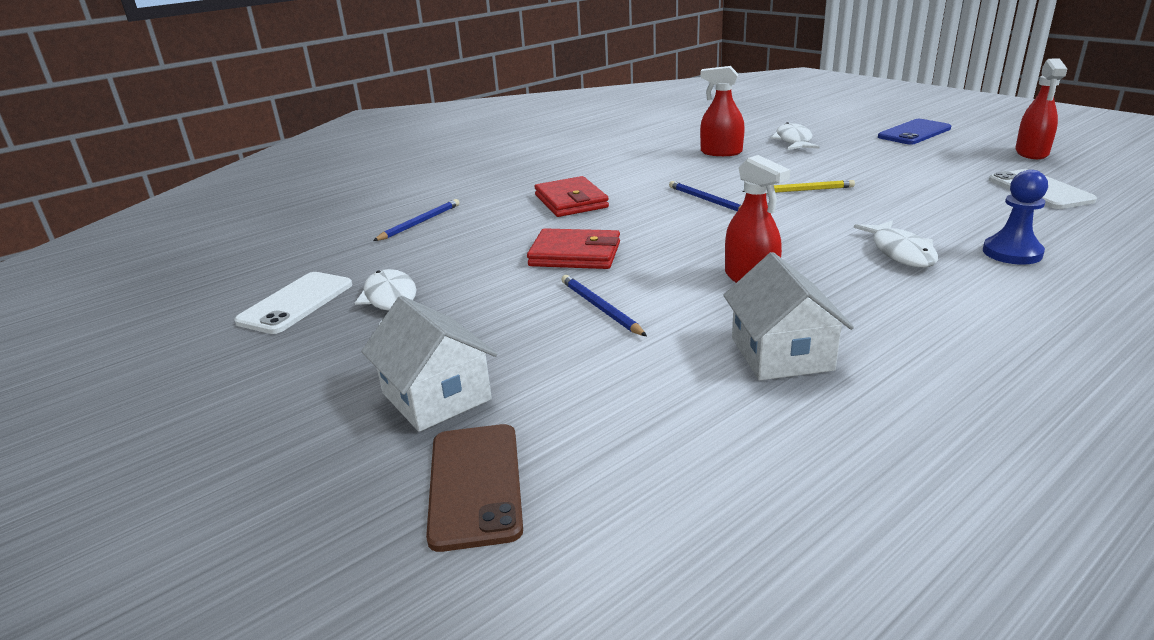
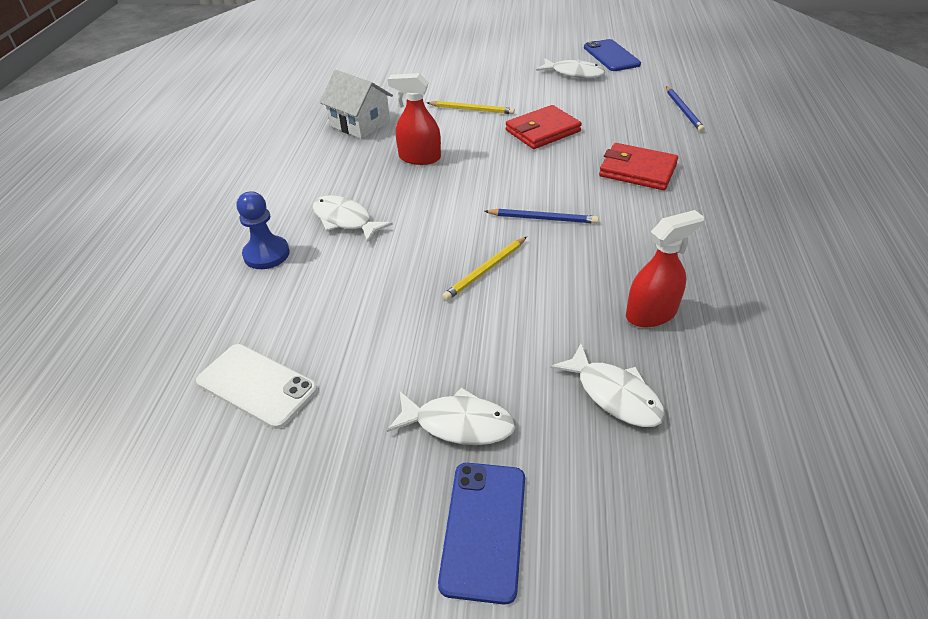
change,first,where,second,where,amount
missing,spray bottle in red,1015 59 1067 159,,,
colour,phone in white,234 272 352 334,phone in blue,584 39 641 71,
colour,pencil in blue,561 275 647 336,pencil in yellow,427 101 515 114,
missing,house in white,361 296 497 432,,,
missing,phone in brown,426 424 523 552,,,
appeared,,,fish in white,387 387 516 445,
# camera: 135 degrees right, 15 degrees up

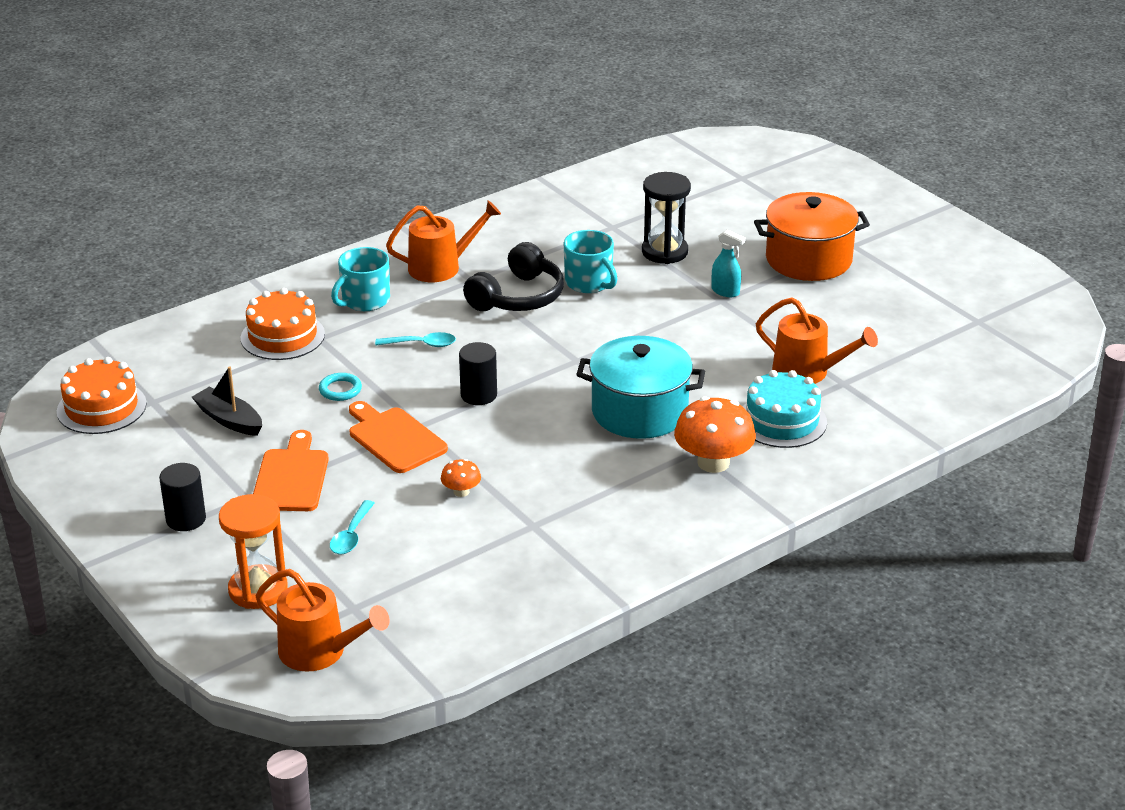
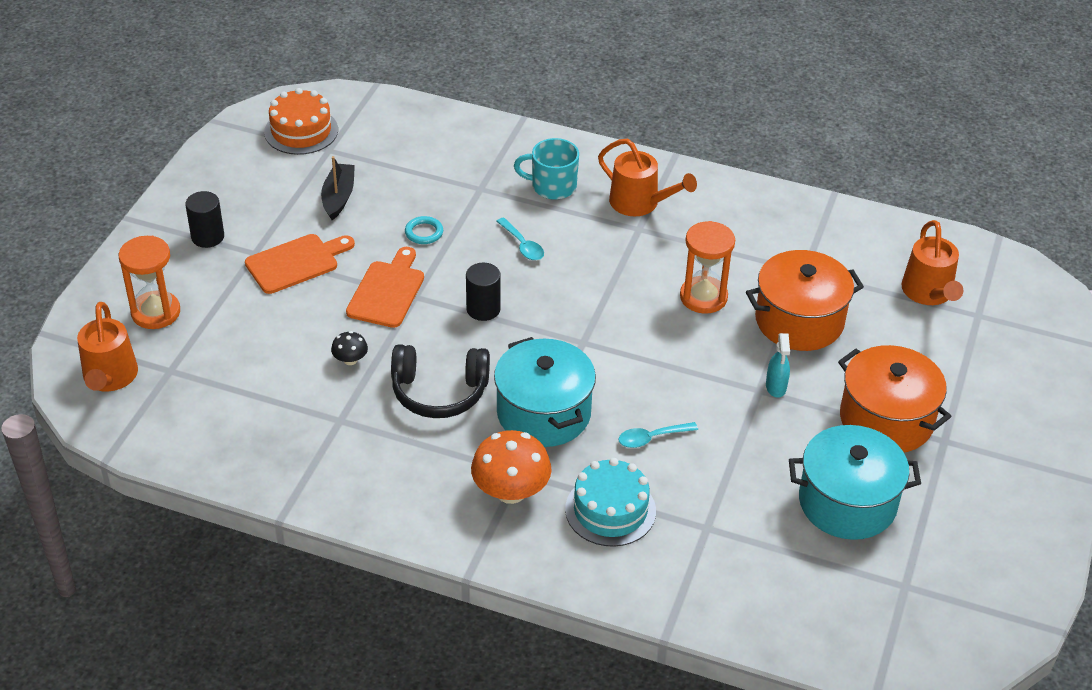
change,first,where,second,where,amount
exchanged,hourglass in black,642 172 691 264,pot in orange,746 250 864 351,
exchanged,mug in turquoise,564 230 617 293,hourglass in orange,680 221 735 313,
relocated,headphones in black,463 242 564 311,,391 344 490 418,
missing,cake in orange,241 288 325 360,,,
relocated,watering can in orange,756 297 878 384,,901 220 964 305,
colour,mushroom in orange,441 459 481 497,mushroom in black,331 331 368 365,
relocated,spoon in turquoise,330 500 375 554,,618 422 698 448,
appeared,,,pot in turquoise,789 425 921 540,
# camera: 55 degrees right, 10 degrees up

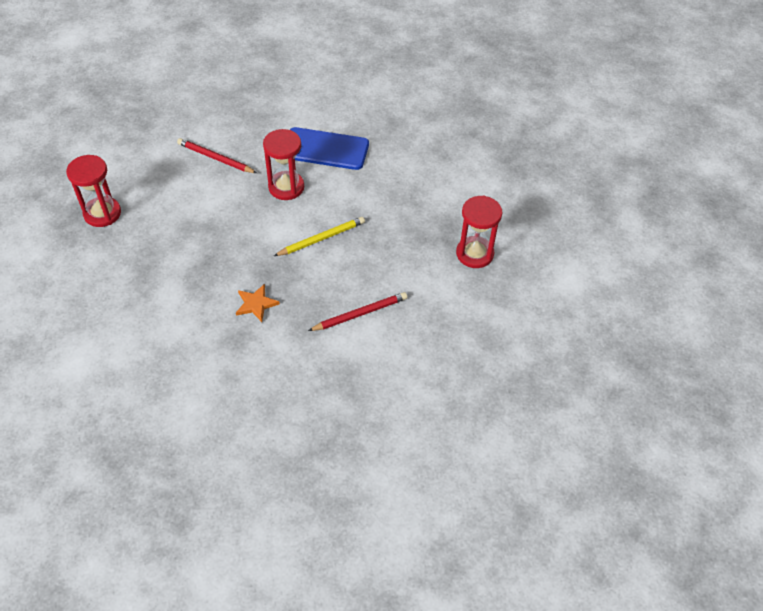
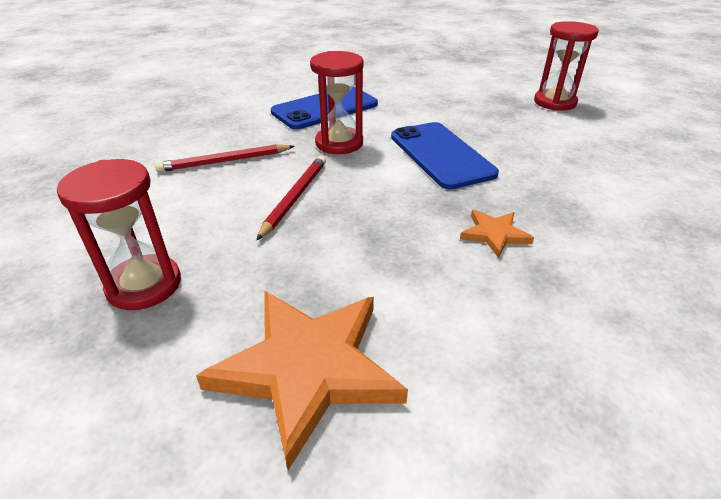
change,first,where,second,where,amount
exchanged,pencil in yellow,274 217 365 256,phone in blue,391 122 499 189,
relocated,pencil in red,308 292 407 331,,256 156 326 240,
appeared,,,star in orange,196 291 408 470,
# camera: 45 degrees left, 15 degrees down

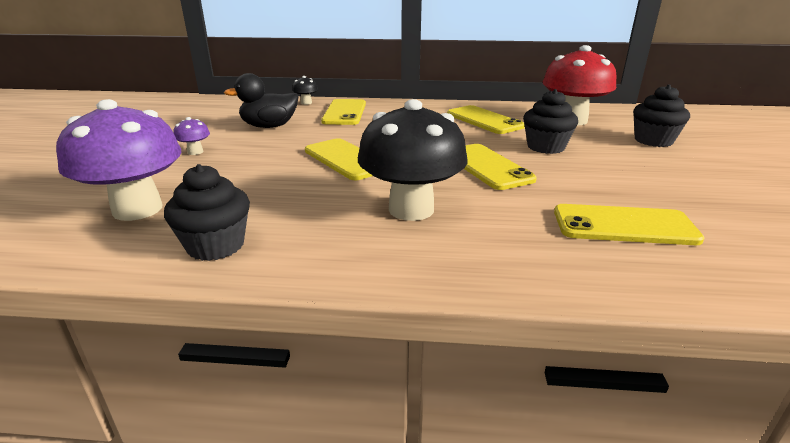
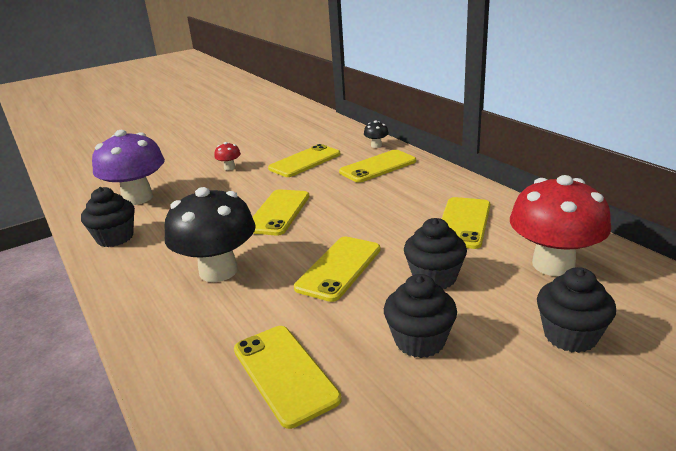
change,first,where,second,where,amount
exchanged,duck in black,224 73 299 128,phone in yellow,268 144 340 177,
colour,mushroom in purple,173 117 210 155,mushroom in red,214 142 241 170,
appeared,,,cupcake in black,384 274 457 358,
# camera: 55 degrees right, 0 degrees up

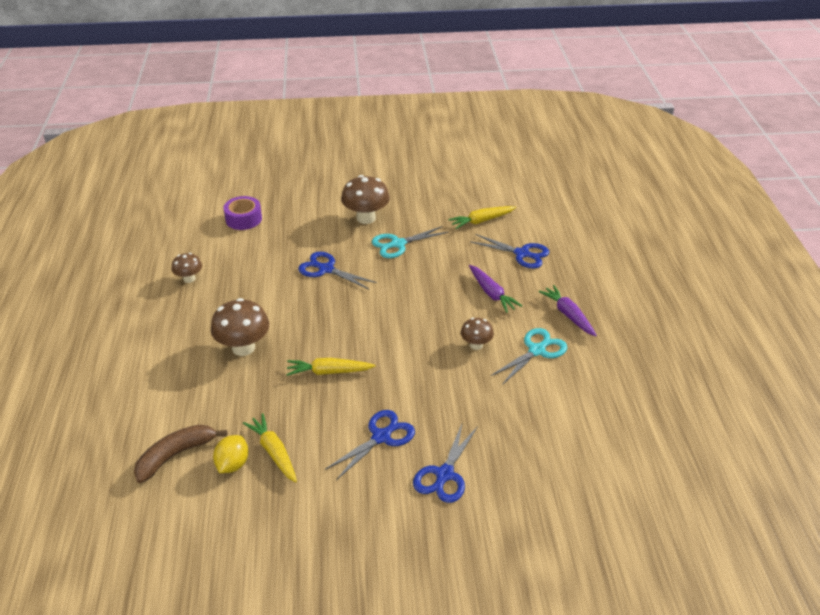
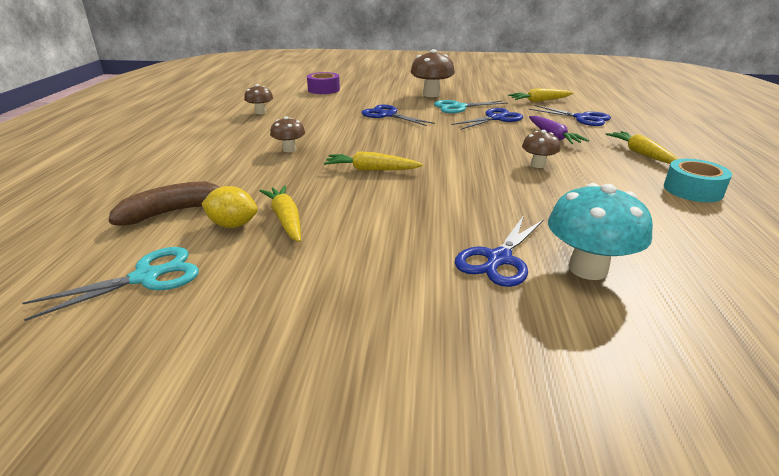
change,first,where,second,where,amount
colour,carrot in purple,539 285 597 336,carrot in yellow,606 131 678 164,
size,mushroom in brown,211 298 269 356,,270 116 305 152,x0.58
relocated,scissors in turquoise,491 328 567 385,,22 247 199 321,
relocated,scissors in blue,325 410 415 480,,451 108 523 130,
spun,lemon in yellow,213 435 248 473,,202 186 258 228,75 degrees clockwise
appeared,,,tape in turquoise,664 159 732 202,
appeared,,,mushroom in turquoise,548 183 653 280,
# camera: 10 degrees right, 10 degrees down

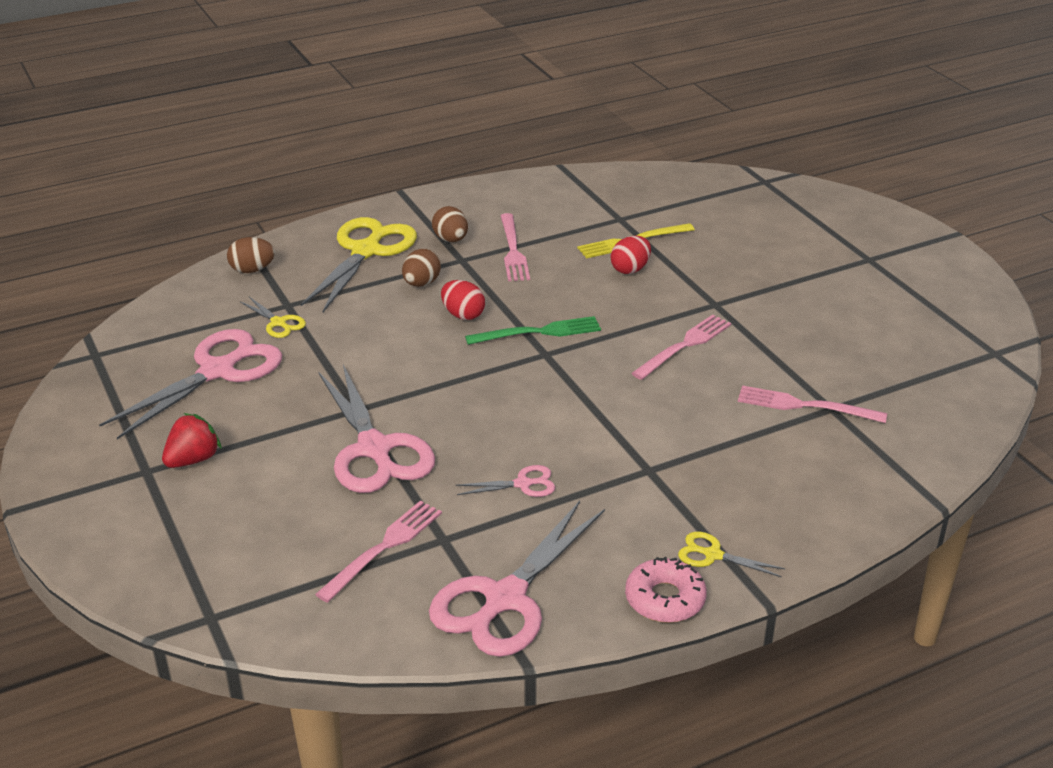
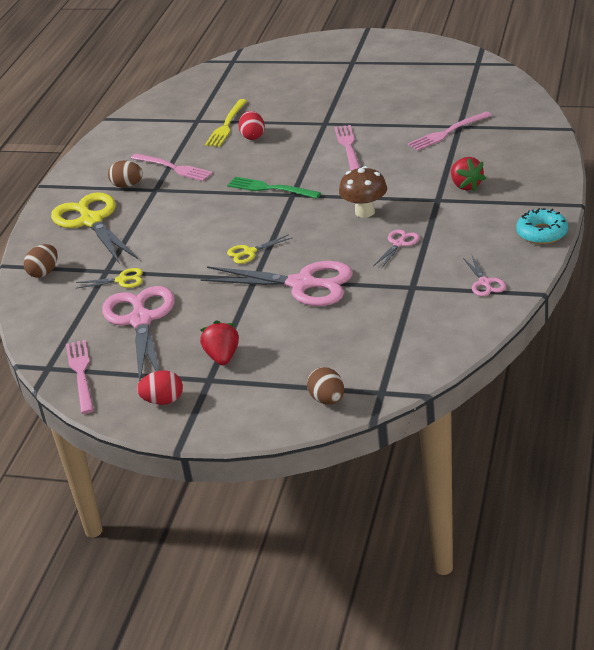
change,first,where,second,where,amount
relocated,egg in brown,402 248 441 287,,307 367 344 405,
relocated,egg in red,441 280 485 320,,137 370 183 405,
spun,fork in green,465 316 601 345,,227 177 321 199,90 degrees counterclockwise
relocated,fork in pink,315 500 442 603,,66 340 94 414,
size,scissors in pink,429 501 605 657,,463 256 506 296,x0.46
relocated,scissors in yellow,678 532 785 577,,227 234 292 264,
colour,donut in pink,625 557 707 623,donut in turquoise,516 208 568 244,
appeared,,,strawberry in red,451 157 486 191,
appeared,,,mushroom in brown,339 166 387 218,
# camera: 45 degrees left, 0 degrees up

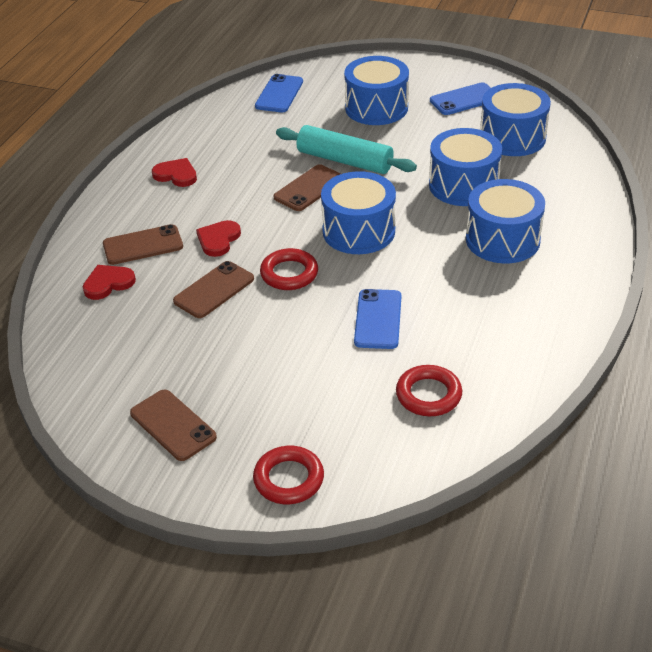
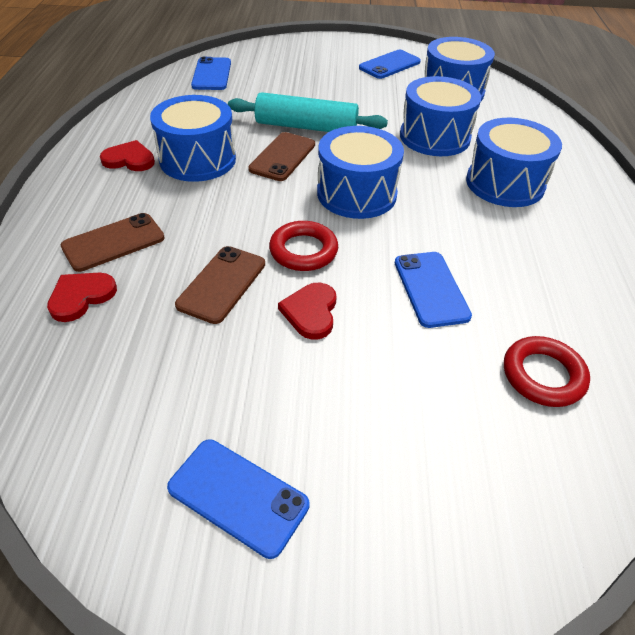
change,first,where,second,where,amount
relocated,drum in blue,344 56 409 125,,150 95 236 182,
relocated,heart in red,196 220 241 257,,278 283 337 340,
colour,phone in brown,130 389 217 461,phone in blue,167 439 309 559,
missing,ring in red,253 446 324 504,,,
# camera: 20 degrees left, 5 degrees up

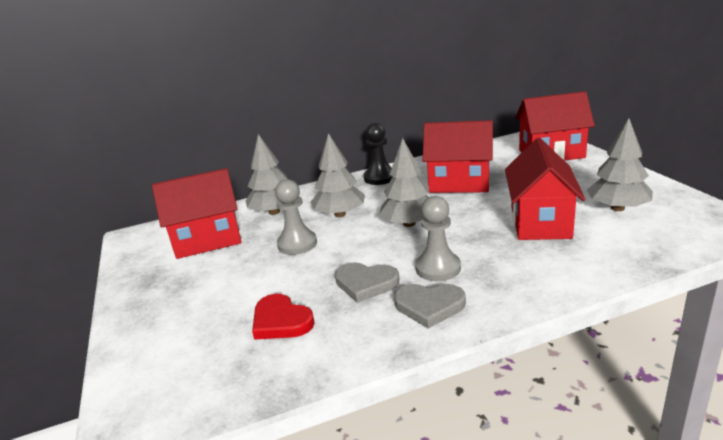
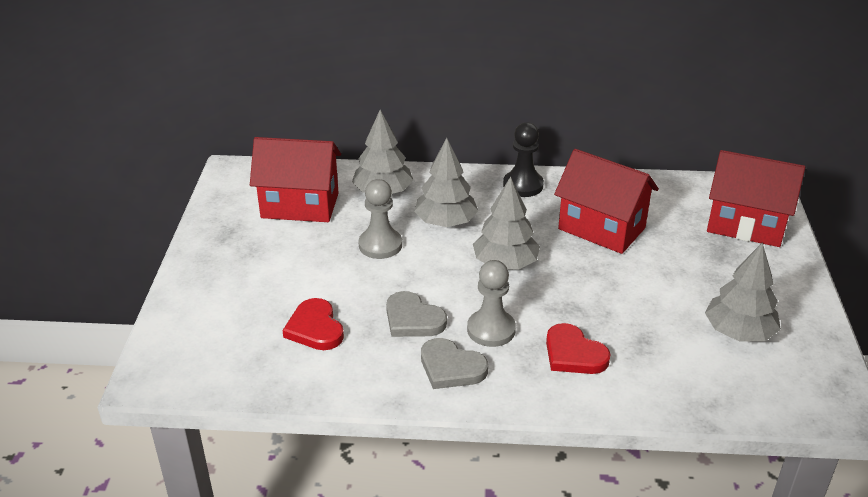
change,first,where,second,where,amount
missing,house in red,505 138 586 240,,,
appeared,,,heart in red,546 323 611 374,
# camera: 20 degrees right, 10 degrees up

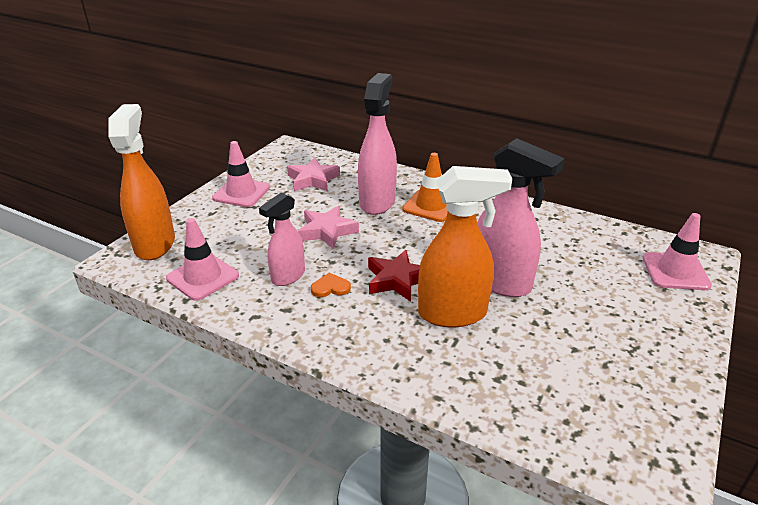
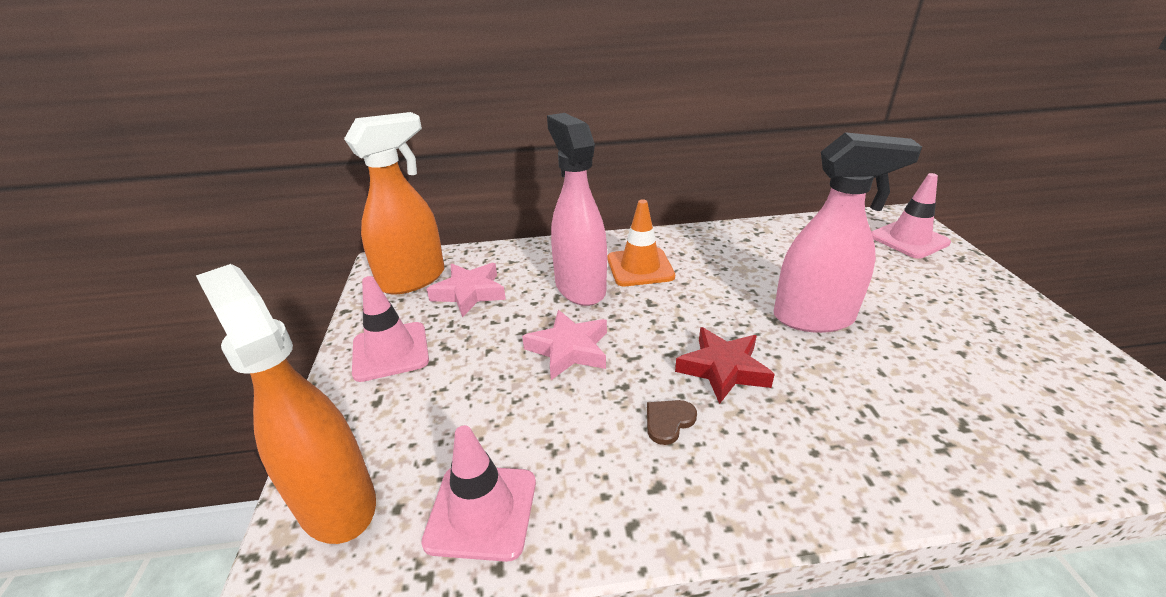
change,first,where,second,where,amount
relocated,spray bottle in orange,418 166 512 327,,344 112 444 294,
missing,spray bottle in pink,259 193 305 286,,,
colour,heart in orange,311 273 351 297,heart in brown,647 400 697 445,
# camera: 35 degrees left, 0 degrees up

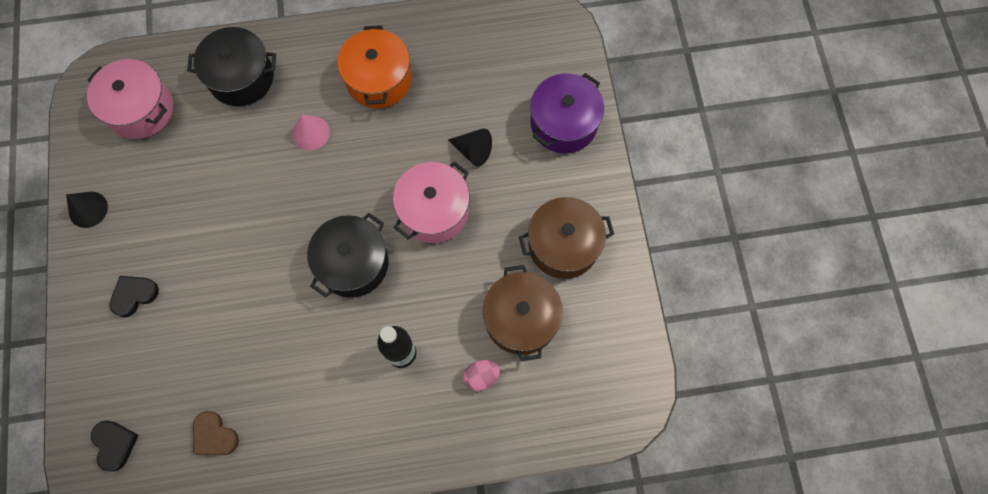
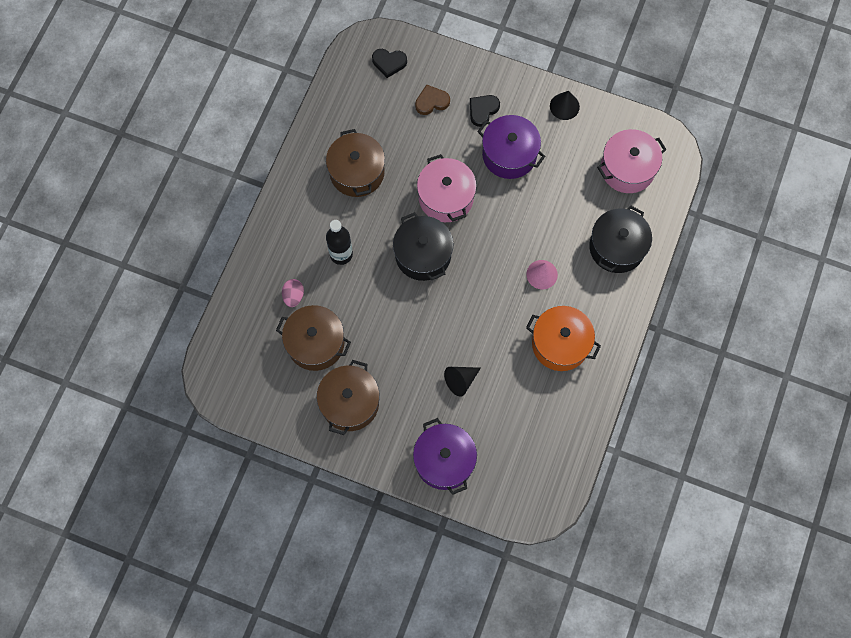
change,first,where,second,where,amount
relocated,pot in pink,393 161 470 243,,417 154 477 222,
spun,heart in black,109 276 159 317,,470 95 500 127,135 degrees counterclockwise
relocated,heart in brown,193 411 239 455,,415 85 450 115,
appeared,,,pot in purple,477 115 545 179,
appeared,,,pot in brown,326 129 385 197,
# camera: 120 degrees right, 0 degrees up

